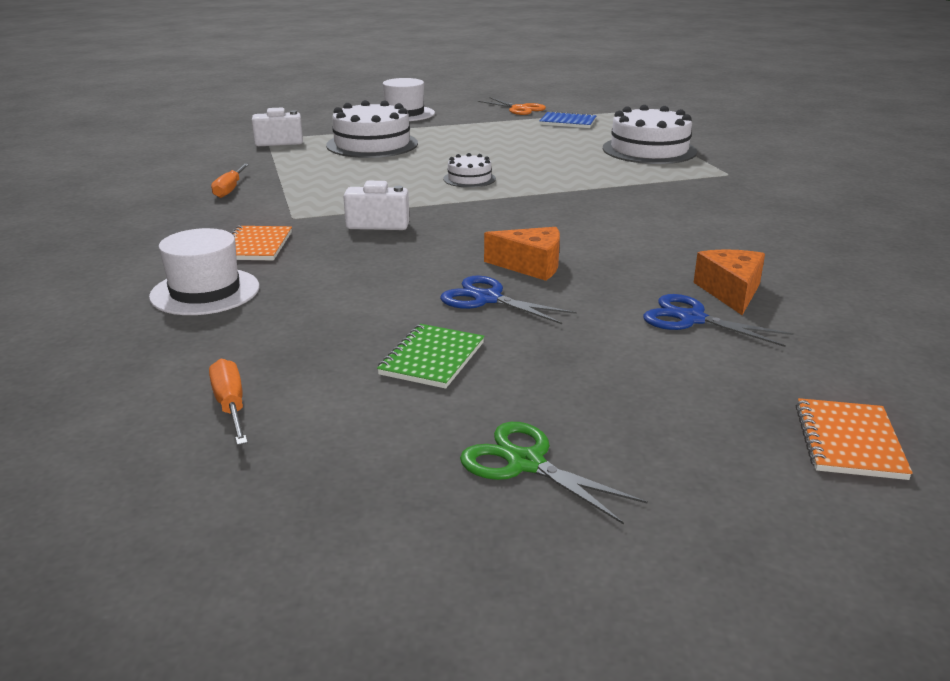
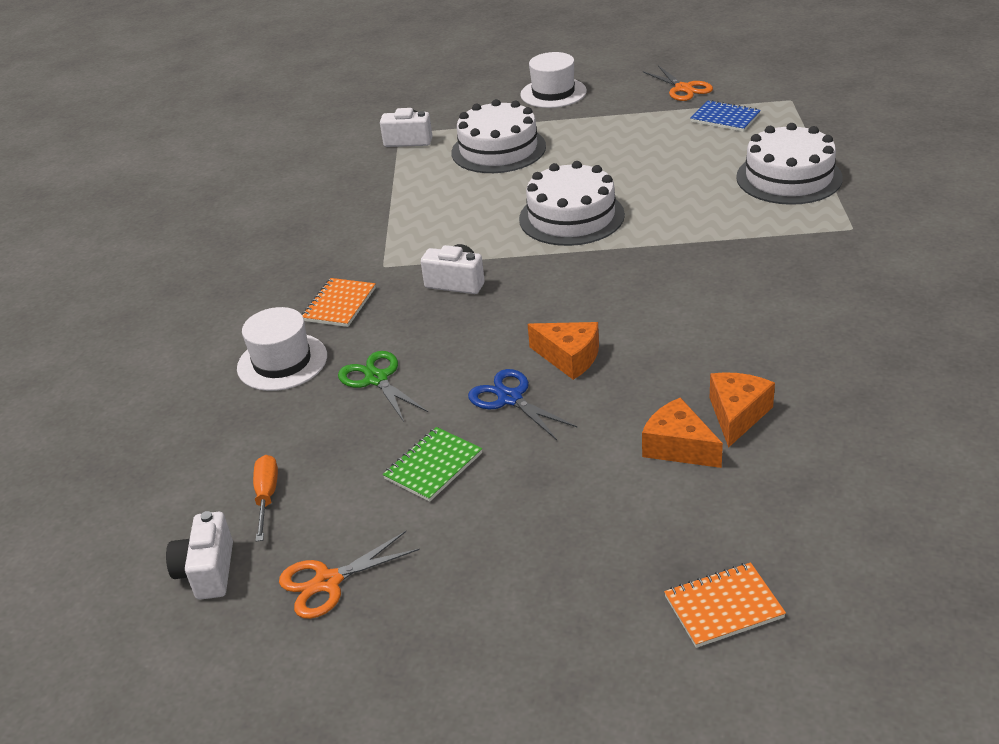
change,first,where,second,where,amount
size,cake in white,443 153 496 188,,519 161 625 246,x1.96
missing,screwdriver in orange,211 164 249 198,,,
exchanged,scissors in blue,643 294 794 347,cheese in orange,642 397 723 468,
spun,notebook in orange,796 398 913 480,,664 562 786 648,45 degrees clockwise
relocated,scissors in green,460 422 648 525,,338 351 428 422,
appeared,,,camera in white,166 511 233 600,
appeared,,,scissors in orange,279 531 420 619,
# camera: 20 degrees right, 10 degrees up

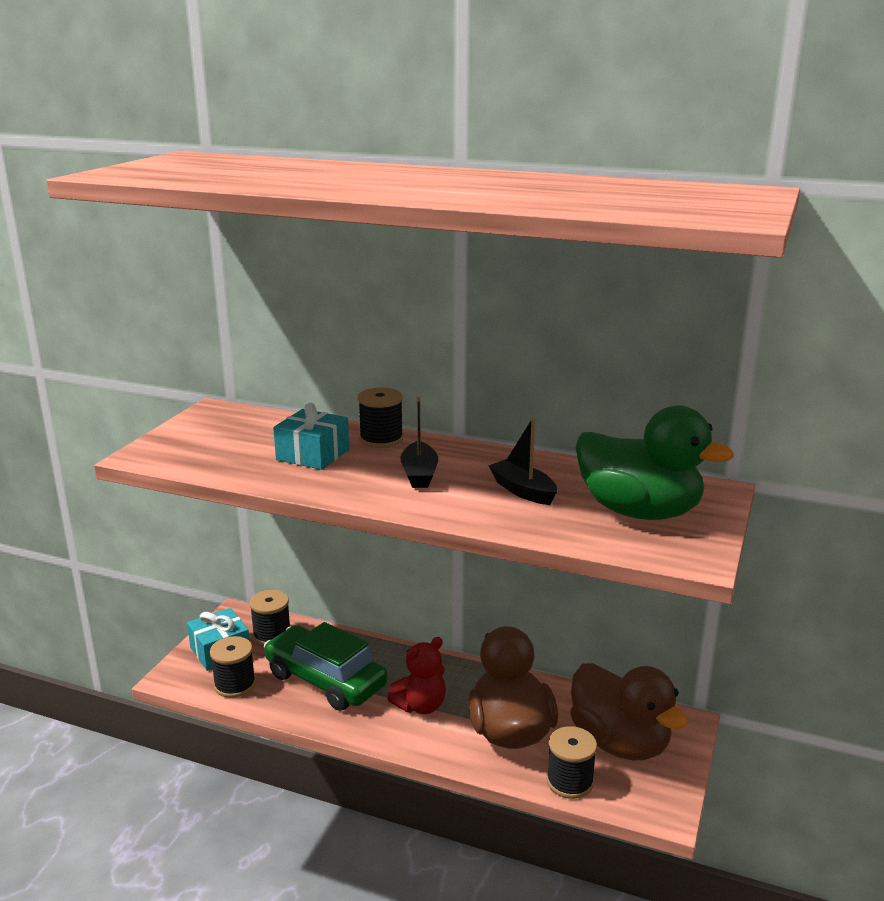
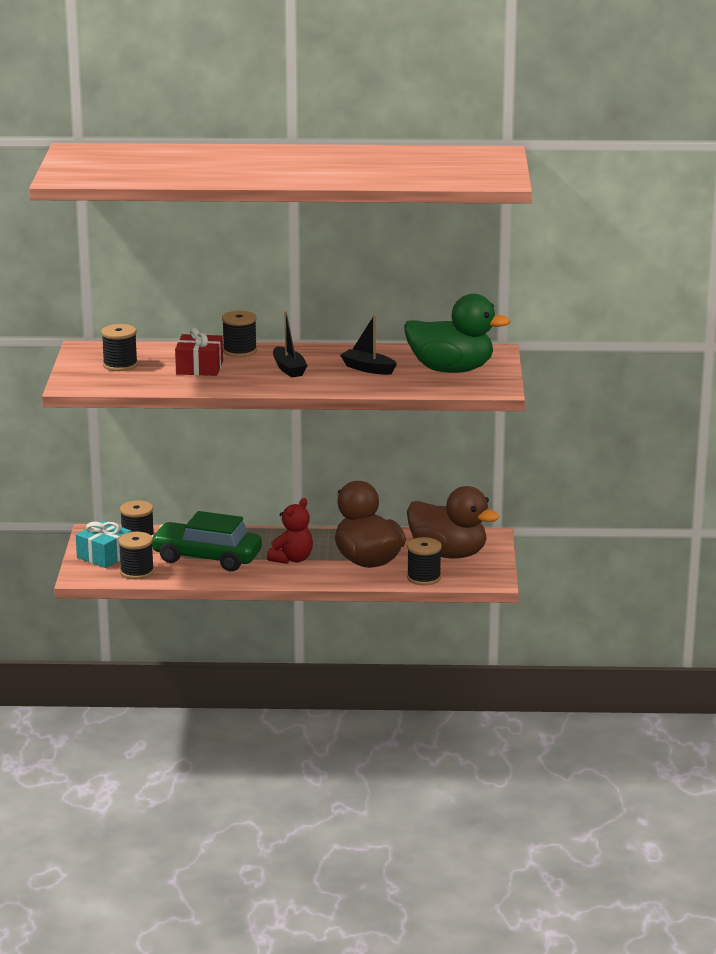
change,first,where,second,where,amount
colour,gift in turquoise,273 403 349 470,gift in red,175 328 223 376,
appeared,,,spool in black,101 324 138 371,
# camera: 20 degrees left, 0 degrees up

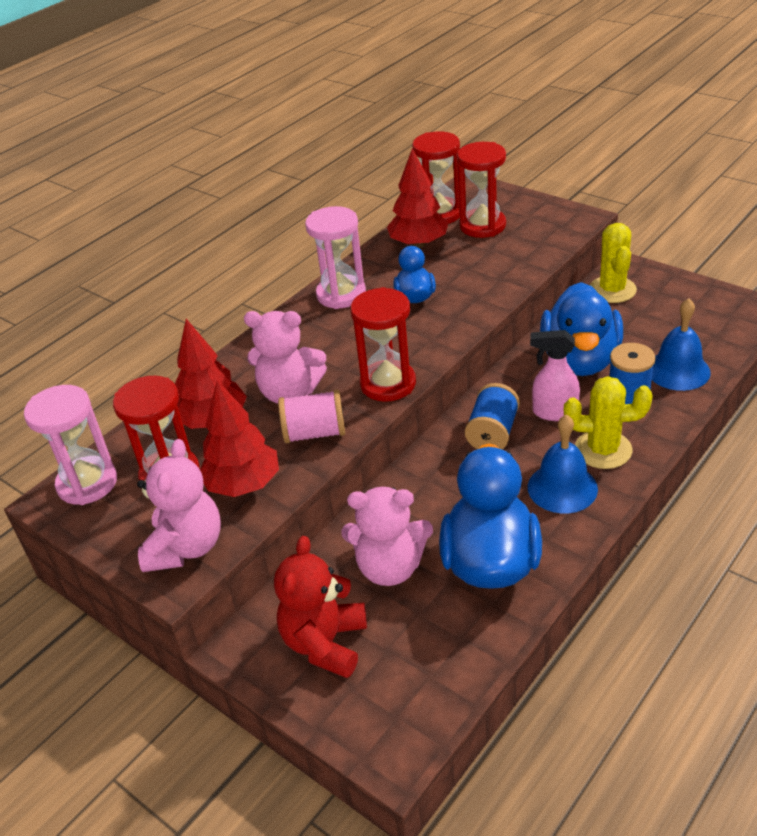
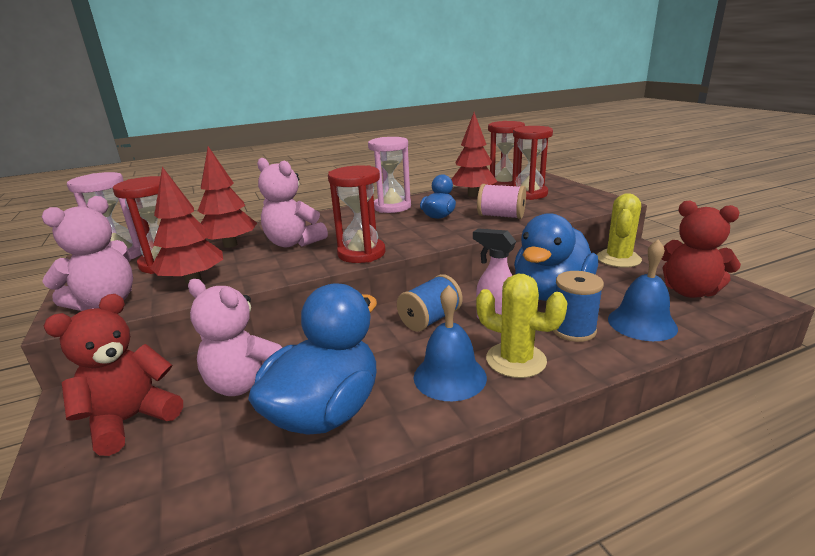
change,first,where,second,where,amount
relocated,spool in pink,278 390 345 443,,477 184 526 219,
appeared,,,teddy bear in red,662 200 741 298,
# camera: 25 degrees right, 15 degrees down

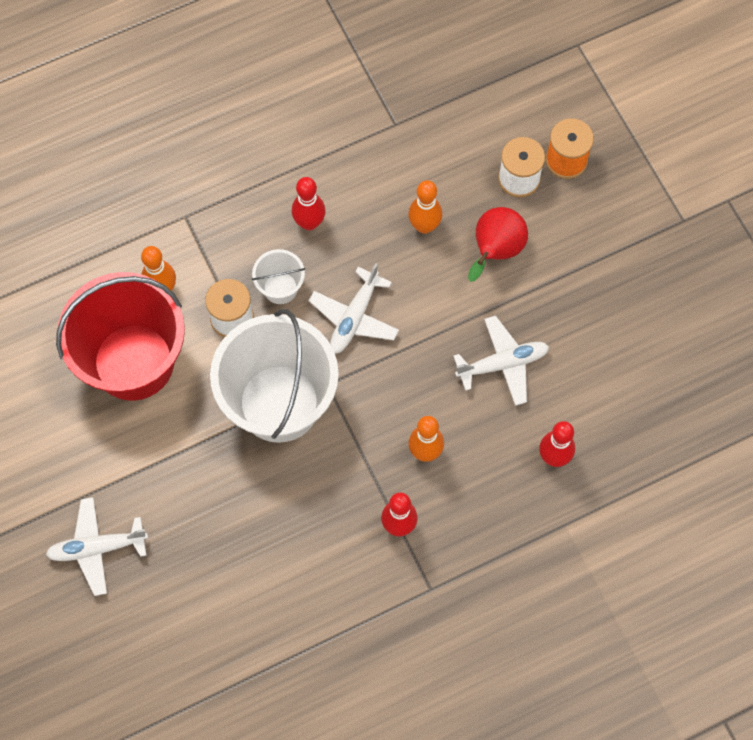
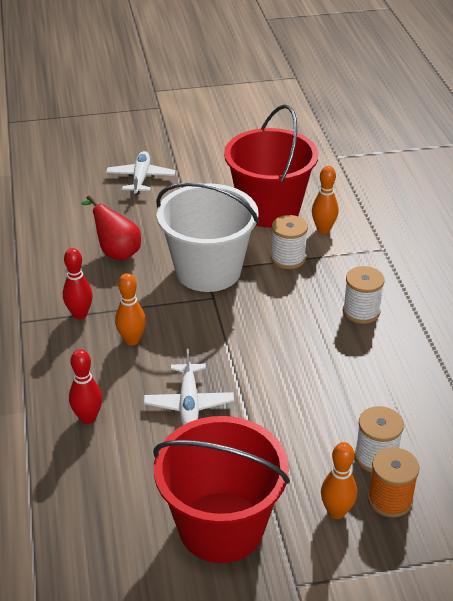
change,first,where,second,where,amount
exchanged,bowling pin in red,292 177 326 230,spool in white,343 266 385 324,
relocated,bowling pin in orange,408 180 442 234,,321 442 357 519,
relocated,pear in red,468 207 528 282,,81 195 141 261,
missing,bucket in white,252 249 305 304,,,
missing,plane in white,309 263 399 353,,,
appeared,,,bucket in red,153 416 290 563,
# camera: 105 degrees right, 30 degrees down

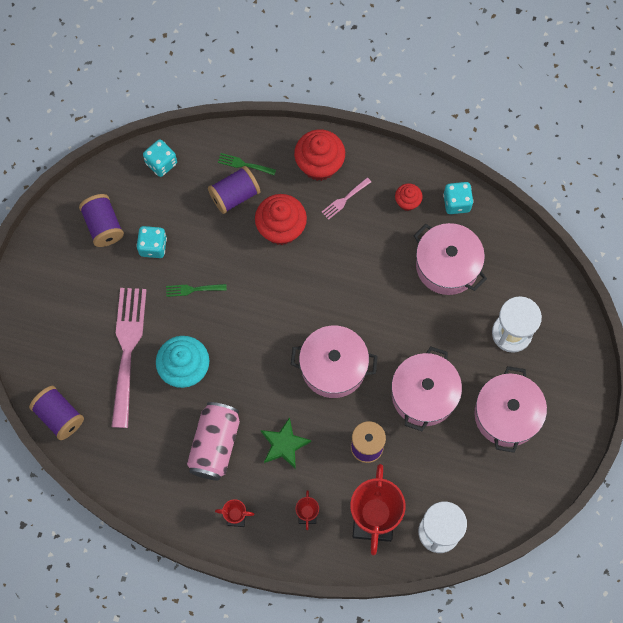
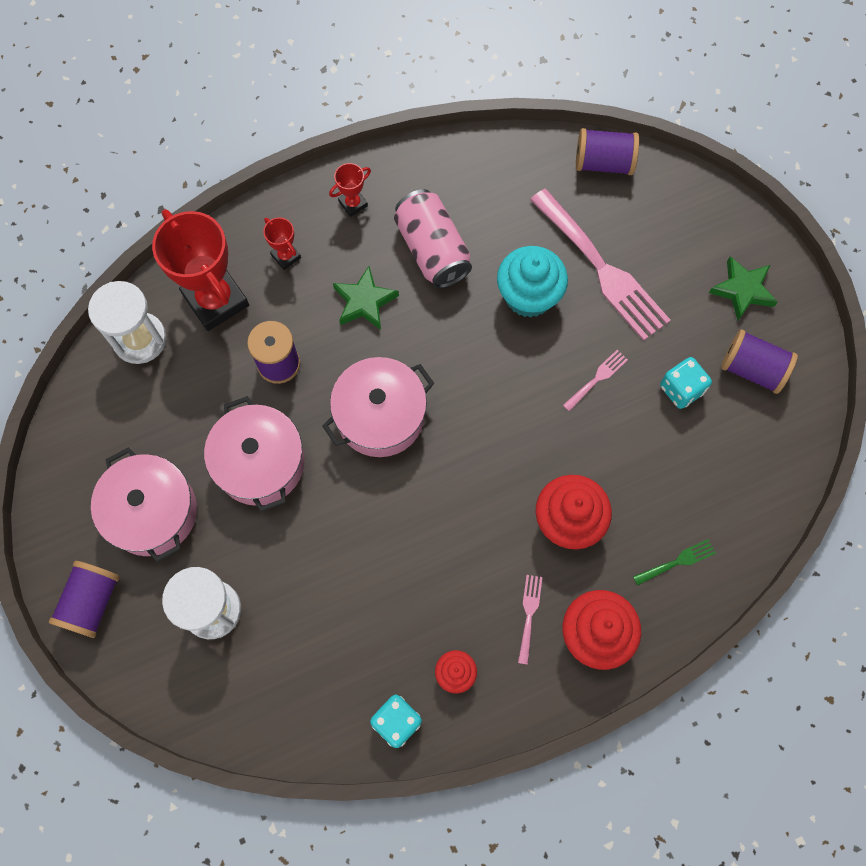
change,first,where,second,where,amount
missing,dice in turquoise,143 139 177 177,,,
relocated,spool in purple,208 166 260 214,,49 561 120 638,
missing,pot in pink,413 223 487 295,,,
colour,fork in green,166 284 227 297,fork in pink,563 350 628 412,
appeared,,,star in green,709 256 778 321,
# camera: 140 degrees right, 0 degrees up

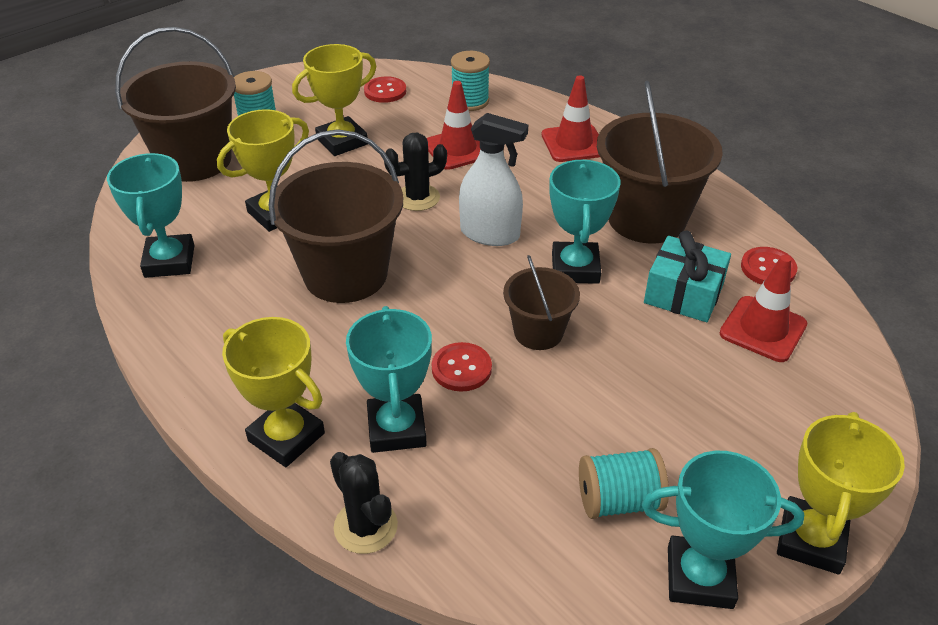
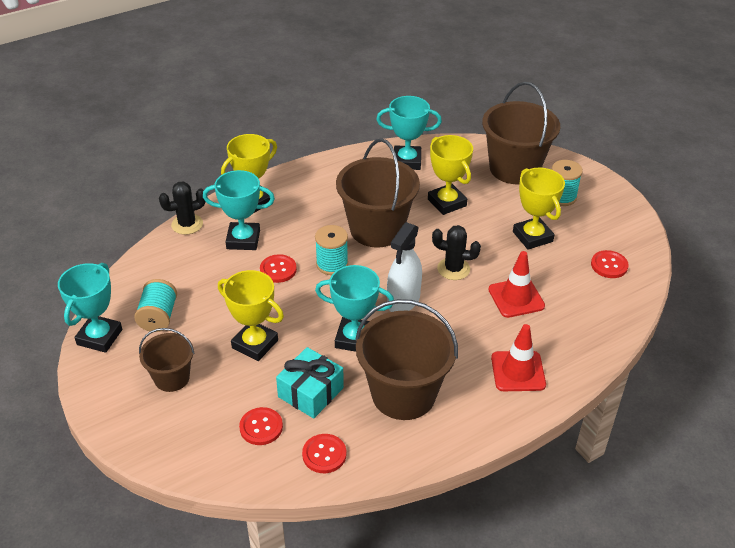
change,first,where,second,where,amount
relocated,spool in turquoise,451 51 490 111,,315 225 348 275,
spun,cactus in black,384 133 447 211,,432 225 481 280,60 degrees counterclockwise
relocated,bucket in brown,503 255 580 350,,139 328 195 392,
exchanged,traffic cone in red,720 255 807 362,button in red,239 407 283 445,
relocated,trophy in yellow,777 412 905 574,,218 270 284 361,
# camera: 100 degrees right, 0 degrees up

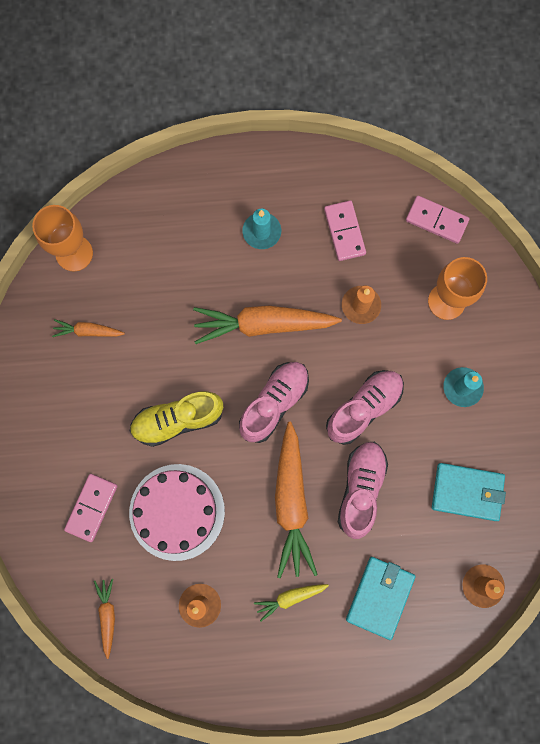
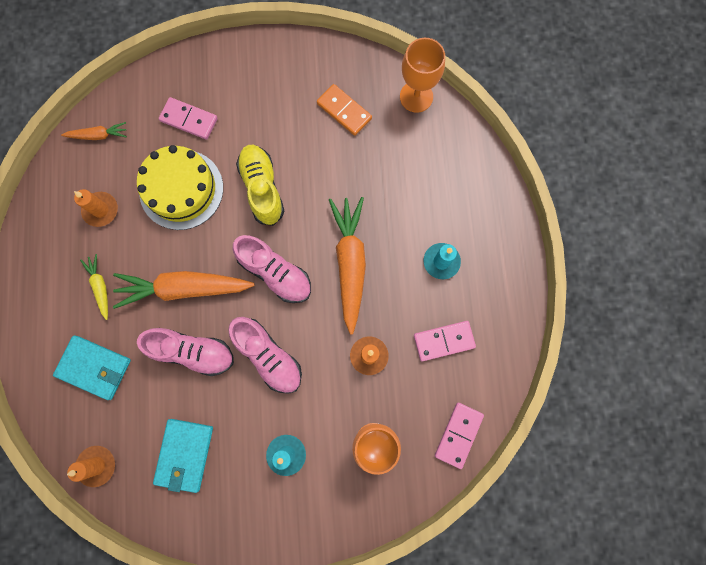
change,first,where,second,where,amount
exchanged,carrot in orange,52 319 125 337,domino in orange,317 84 372 136,
colour,cake in pink,129 464 225 561,cake in yellow,137 145 223 230,
# camera: 90 degrees right, 0 degrees up

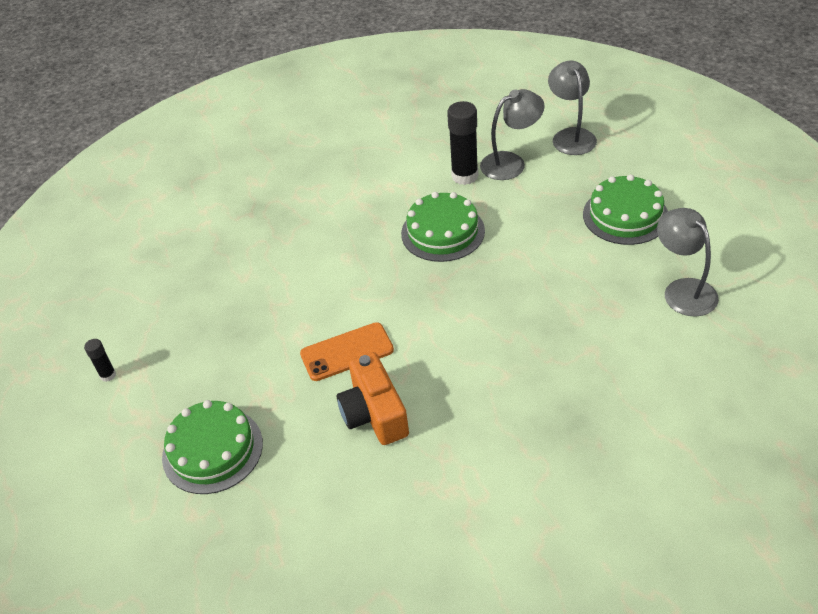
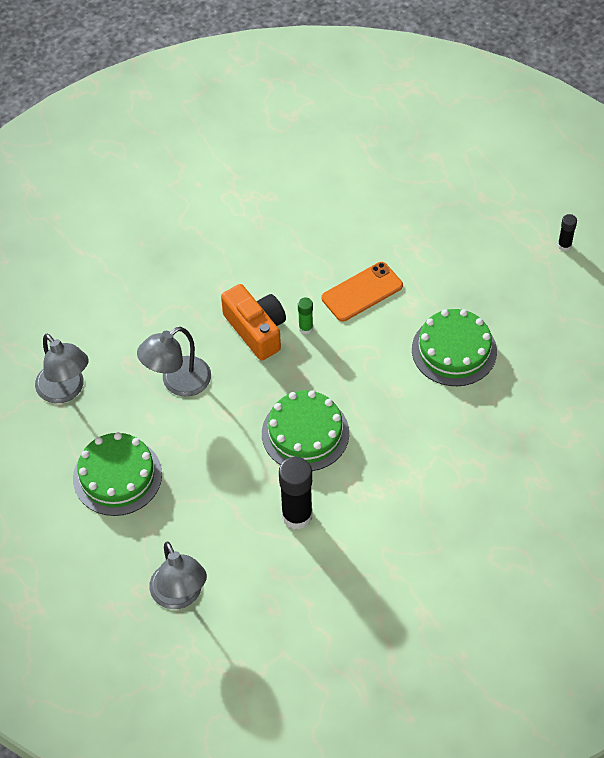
change,first,where,second,where,amount
relocated,lamp in grey,480 89 545 180,,137 327 211 397,
relocated,camera in orange,337 352 409 445,,221 284 286 360,
relocated,cake in green,162 400 263 494,,412 309 497 386,
appeared,,,glue stick in green,298 297 313 334,
# camera: 165 degrees right, 10 degrees up

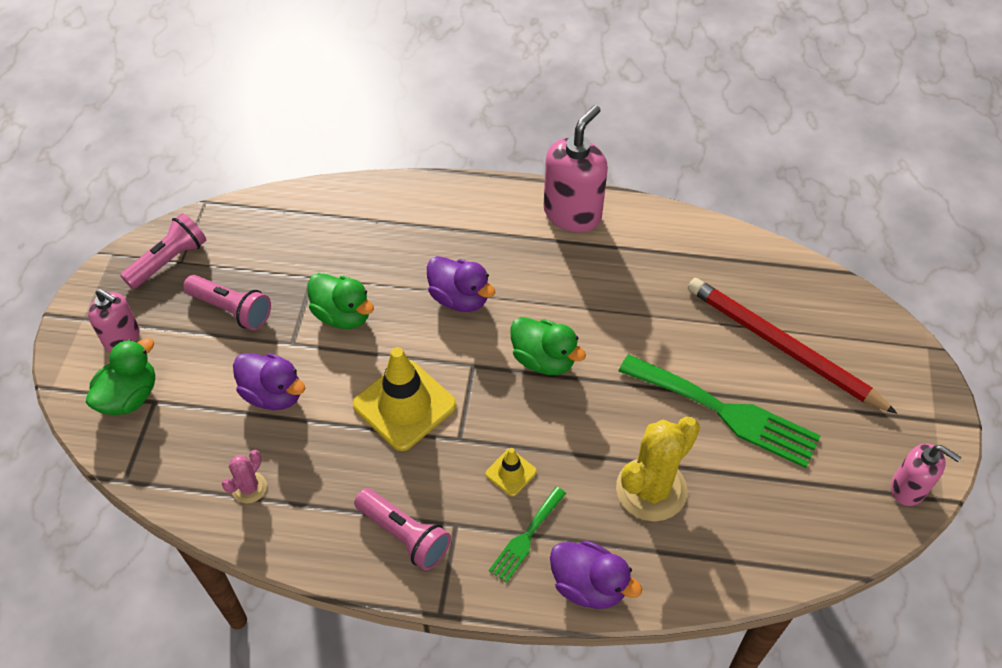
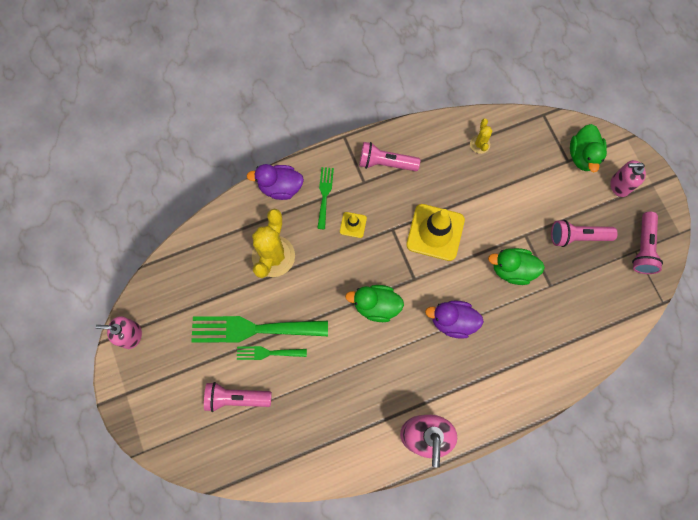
change,first,where,second,where,amount
exchanged,pencil in red,688 278 897 414,flashlight in pink,204 382 272 412,
missing,duck in purple,233 353 305 410,,,
colour,cactus in pink,222 450 267 504,cactus in yellow,470 118 492 154,
appeared,,,fork in green,237 346 307 360,
# camera: 150 degrees right, 20 degrees up

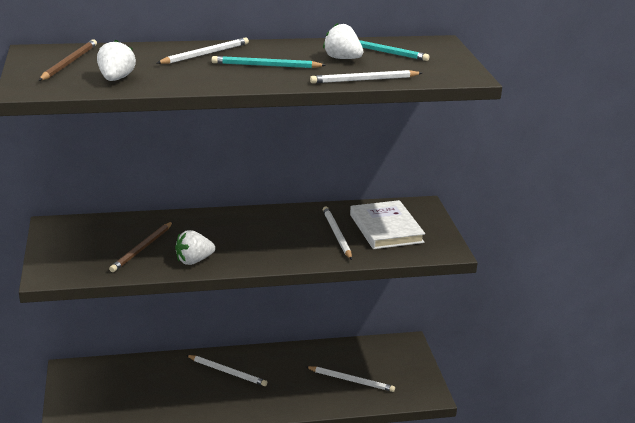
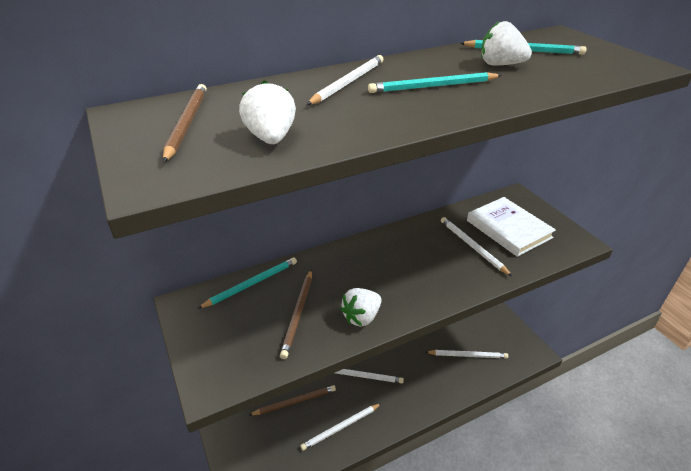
change,first,where,second,where,amount
relocated,pencil in white,310 70 422 83,,300 403 382 451,
appeared,,,pencil in turquoise,197 257 297 309,
appeared,,,pencil in brown,249 385 336 415,
# camera: 15 degrees left, 10 degrees up

